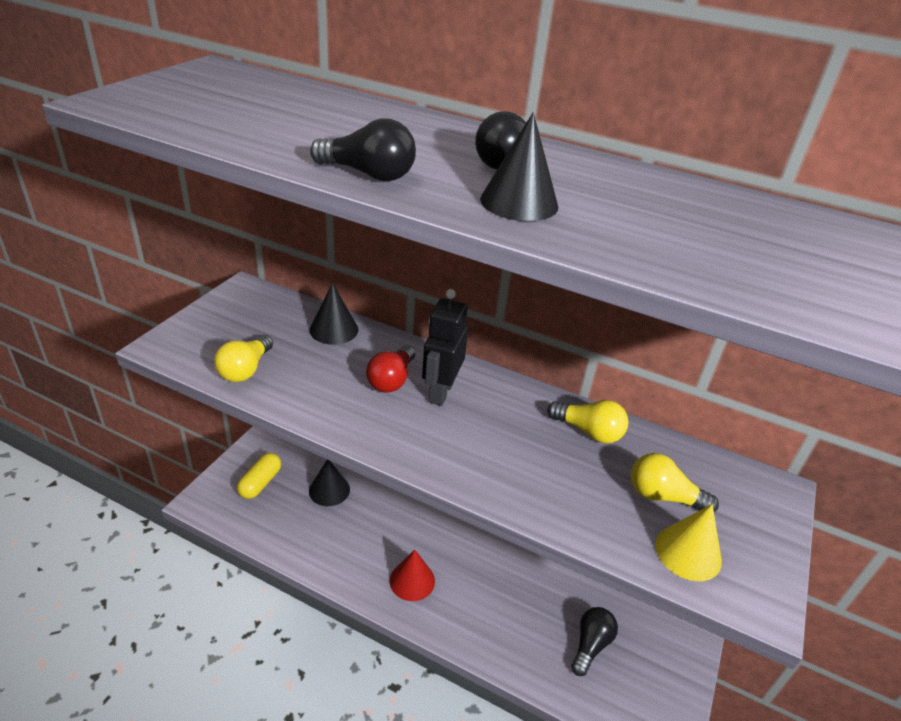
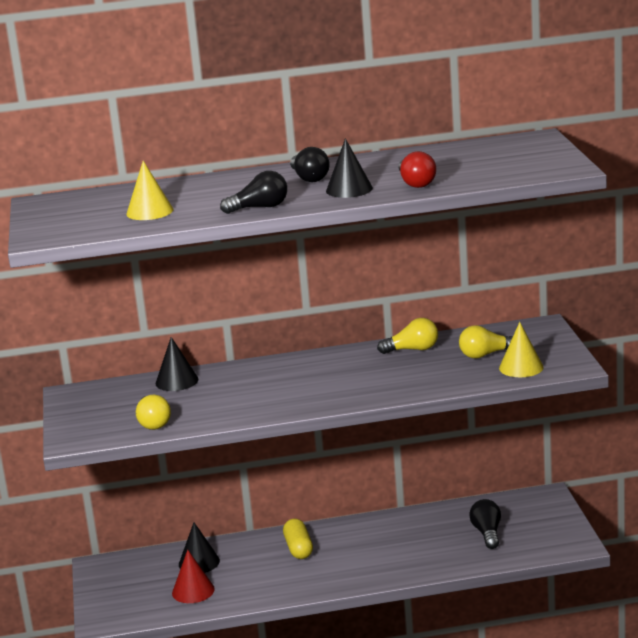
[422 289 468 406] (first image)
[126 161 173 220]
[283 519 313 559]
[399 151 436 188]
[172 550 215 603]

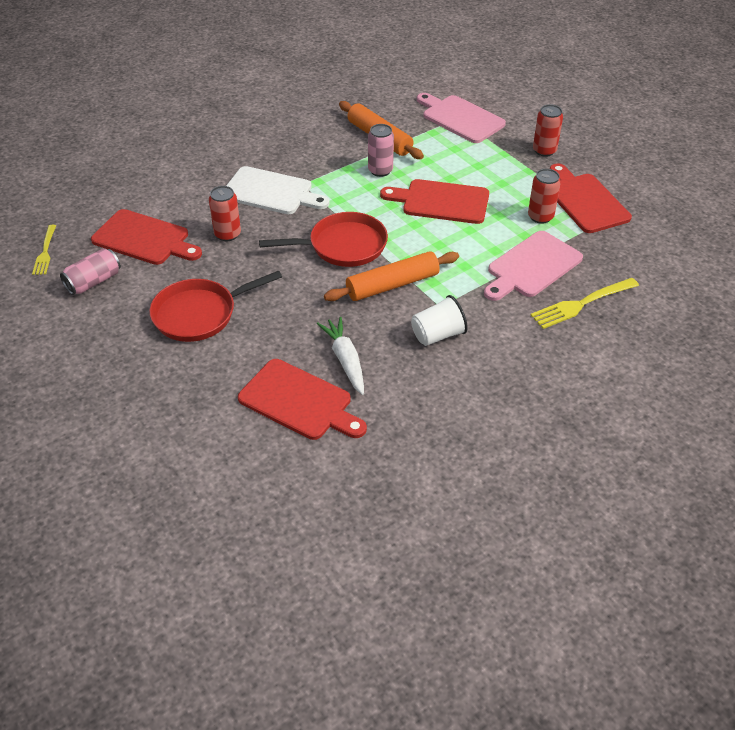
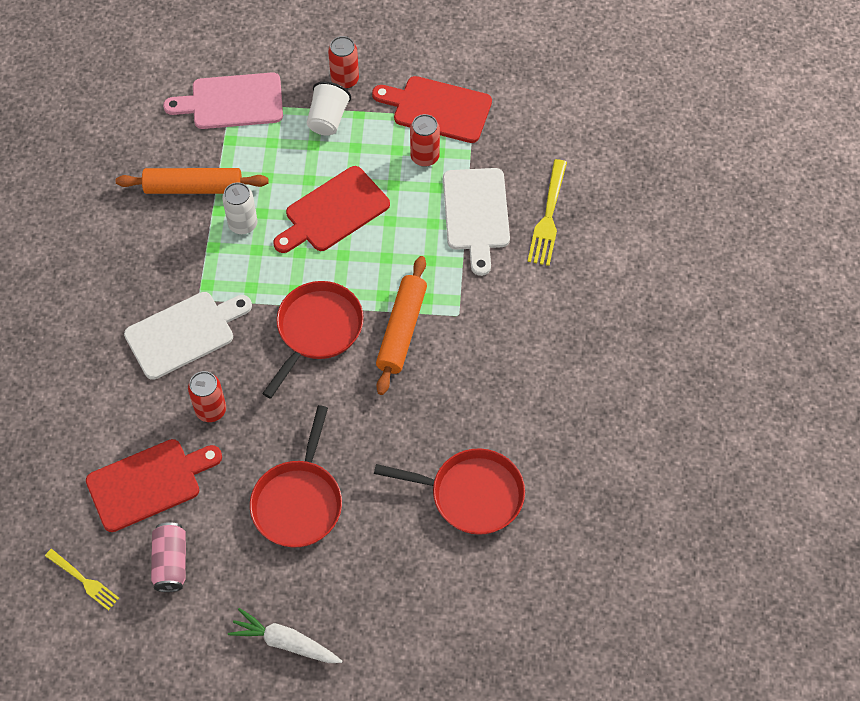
[228 608 342 663]
[306 81 351 136]
[374 448 525 535]
[222 182 258 234]
[443 168 510 276]

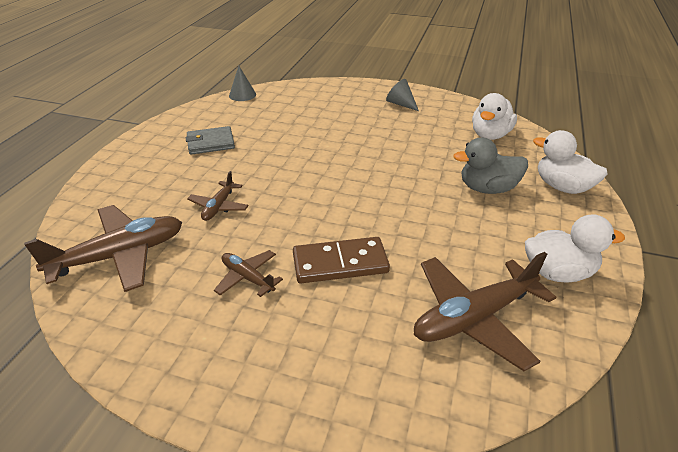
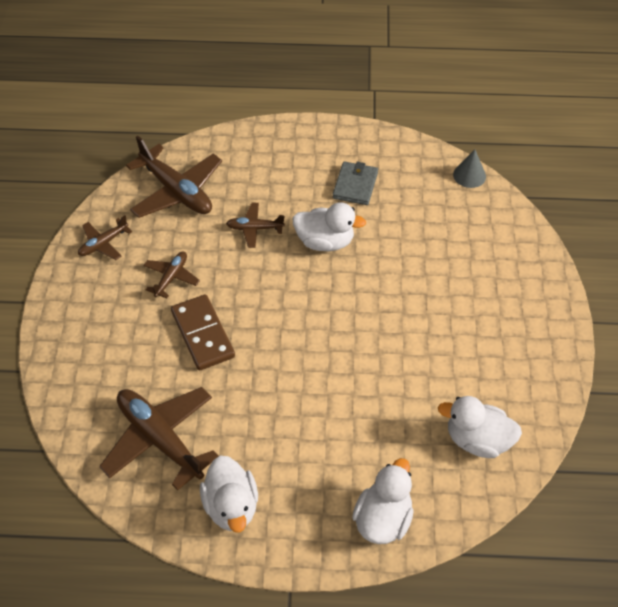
[386 79 419 111] (first image)
[453 137 528 194] (first image)
[78 215 132 260]
[293 202 366 251]
[333 161 378 205]

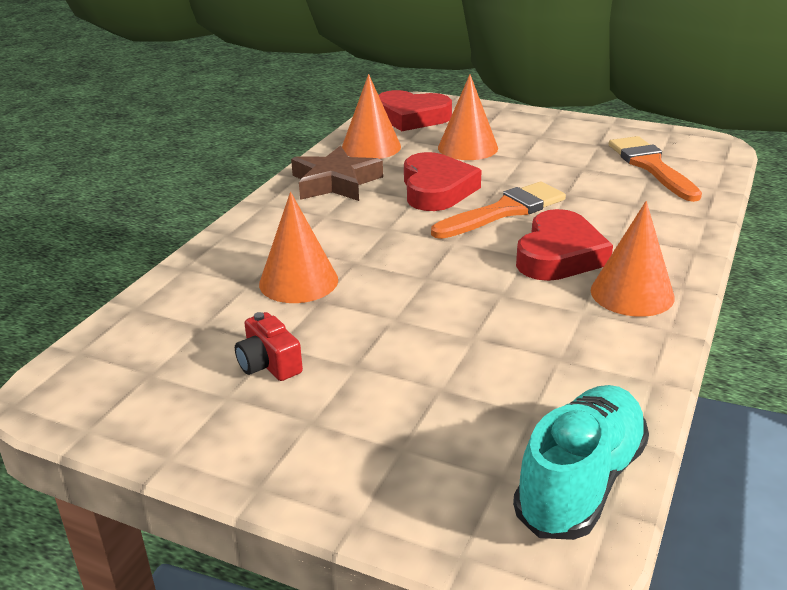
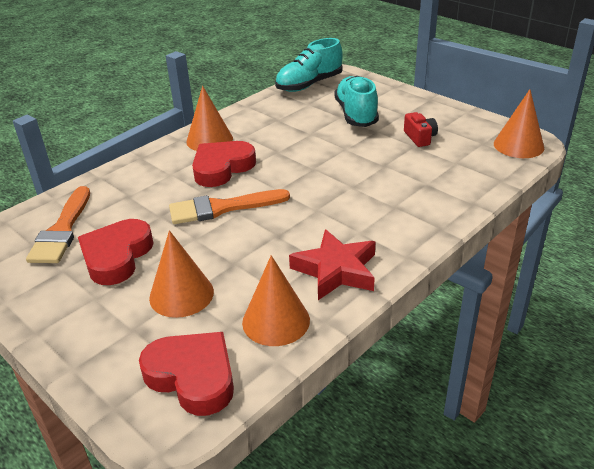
[334 76 379 127]
[494 89 544 158]
[78 219 154 285]
[289 229 376 300]

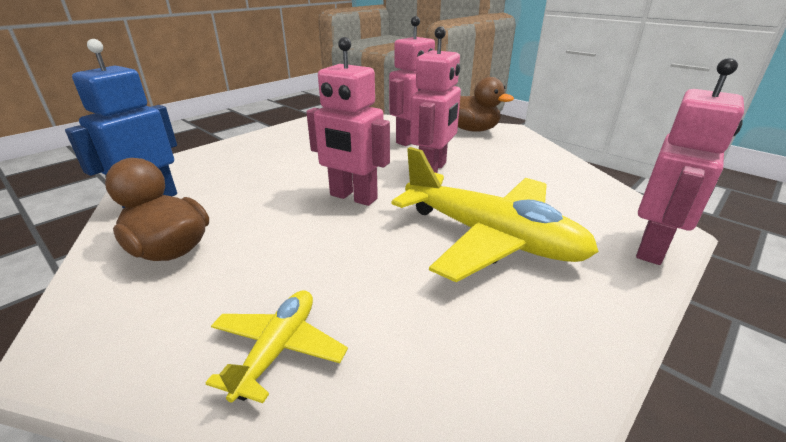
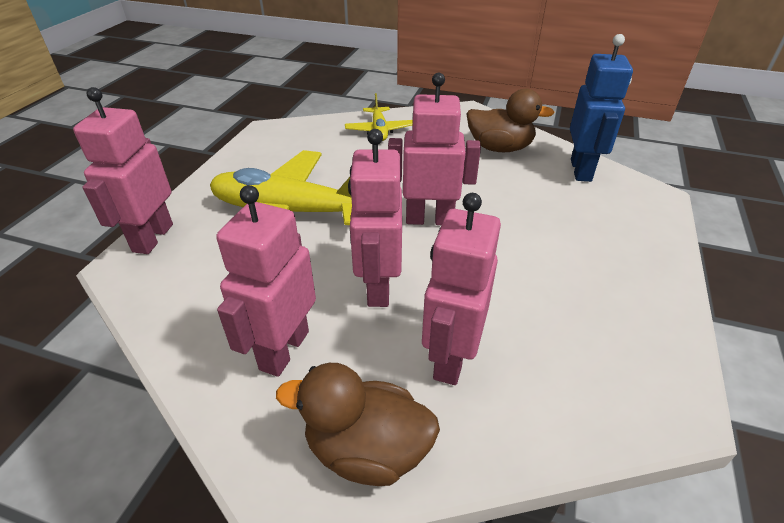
[216 185 316 377]

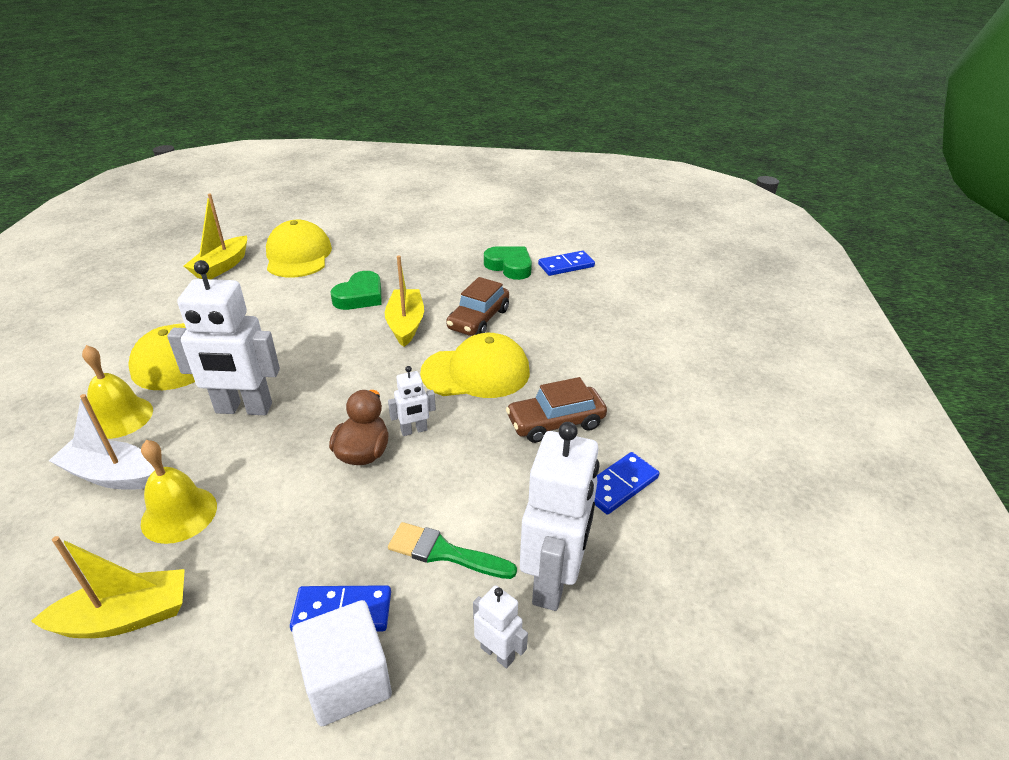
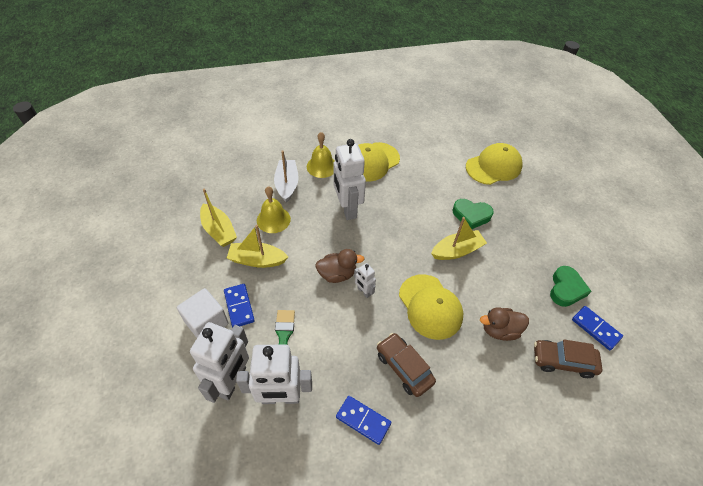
[480 307 529 341]
[227 225 288 268]
[534 340 603 378]
[190 322 249 403]

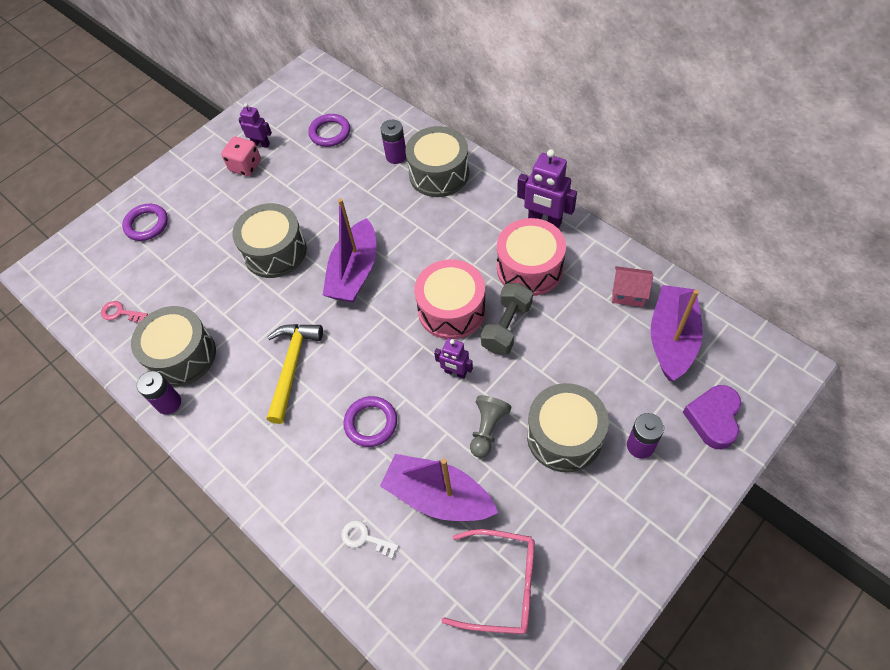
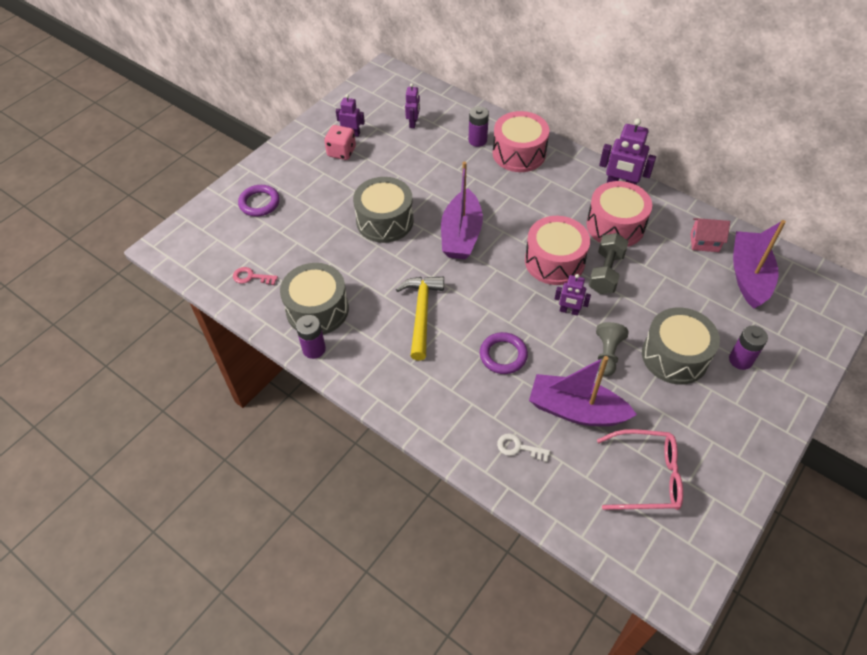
[683 385 741 449] (first image)
[405 83 420 128]
[492 111 549 172]

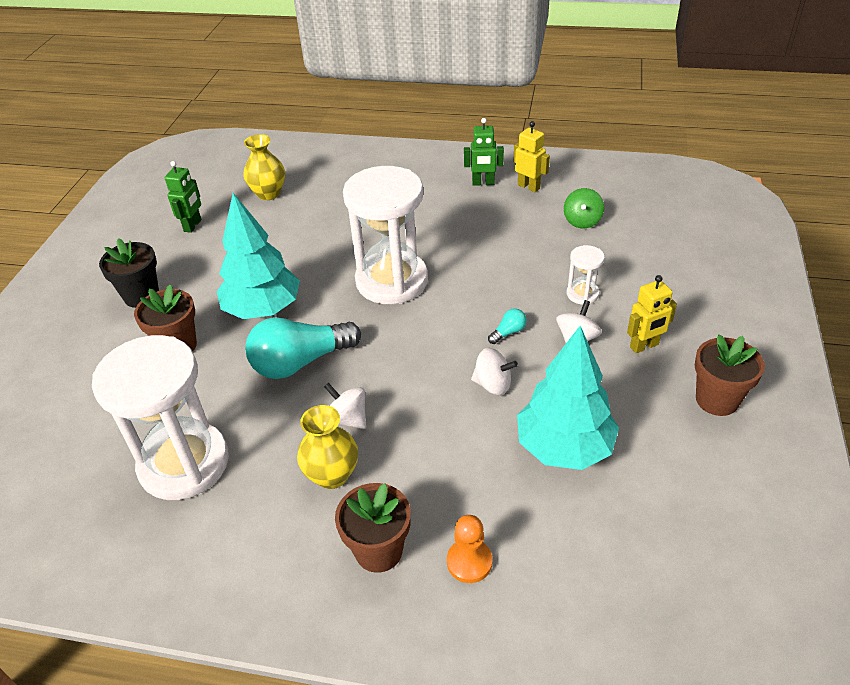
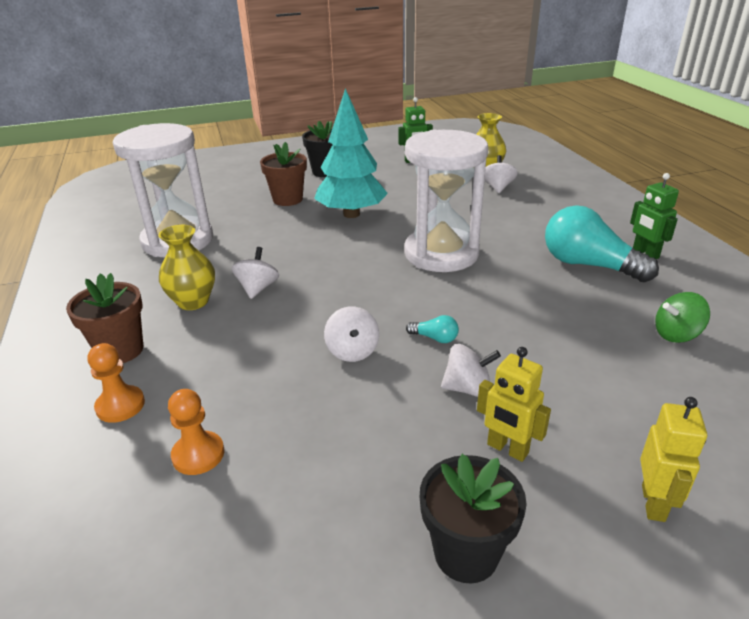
[517 326 619 470] (first image)
[566 245 605 305] (first image)
[168 389 224 475]
[485 155 518 193]
[545 205 659 282]
[640 397 707 522]
[420 454 527 583]

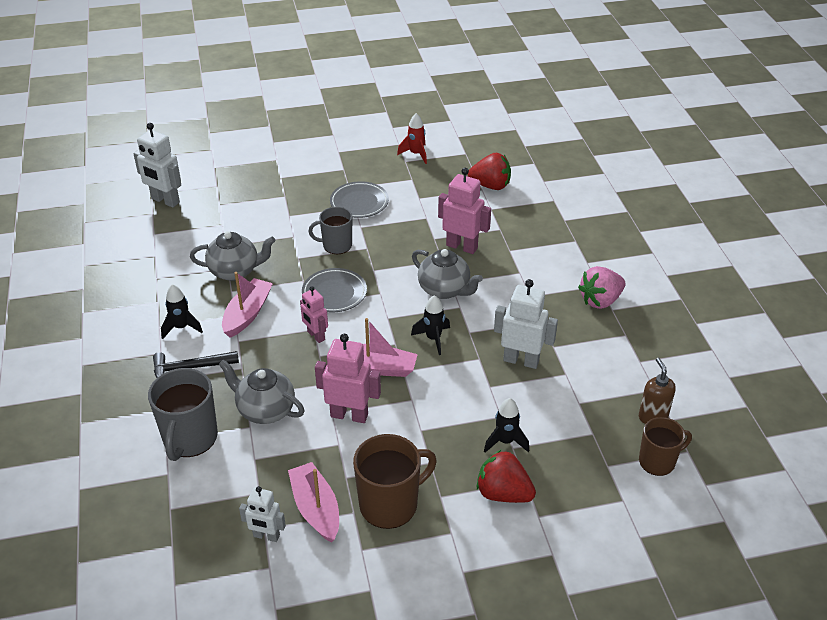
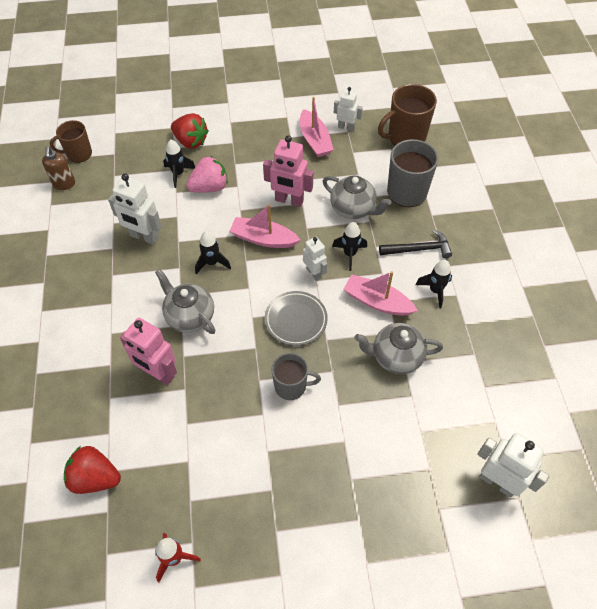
[330 181 389 218] (first image)
[332 222 367 271]
[378 84 437 145]
[186 156 228 193]
[303 237 327 281]
[343 271 418 316]

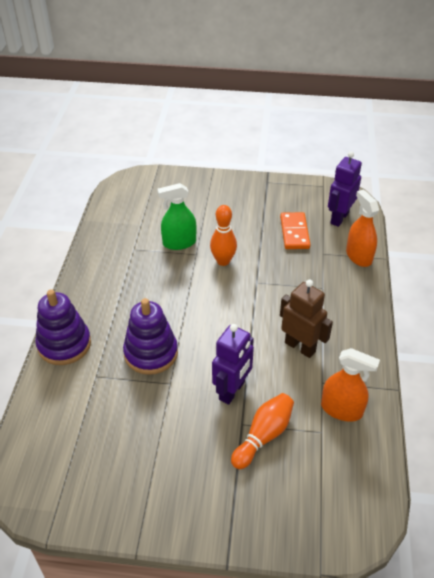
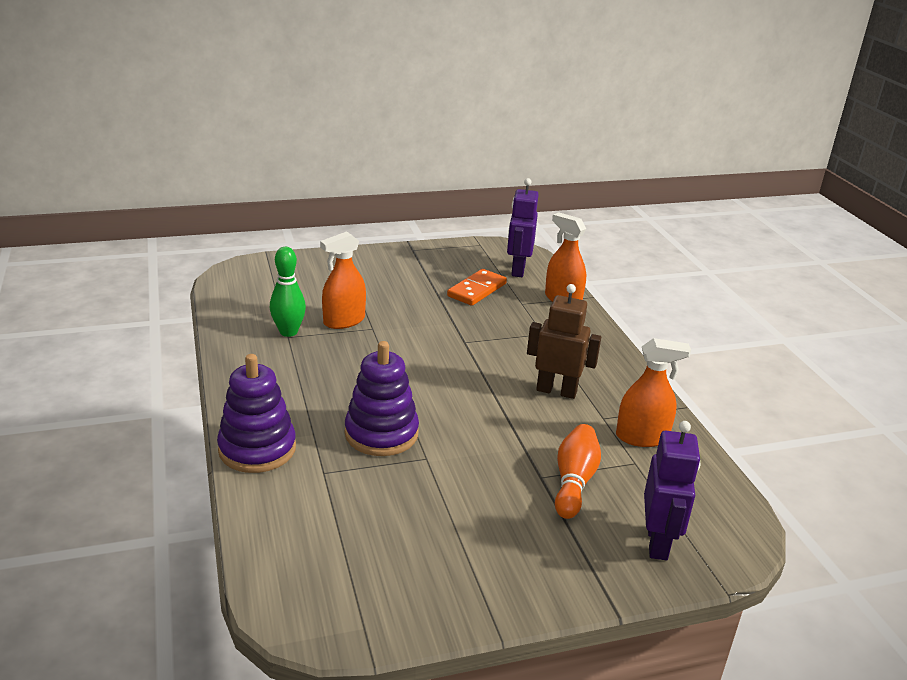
[210 205 237 266] (first image)
[270 247 306 337]
[644 421 701 560]
[320 231 366 329]
[447 269 507 306]

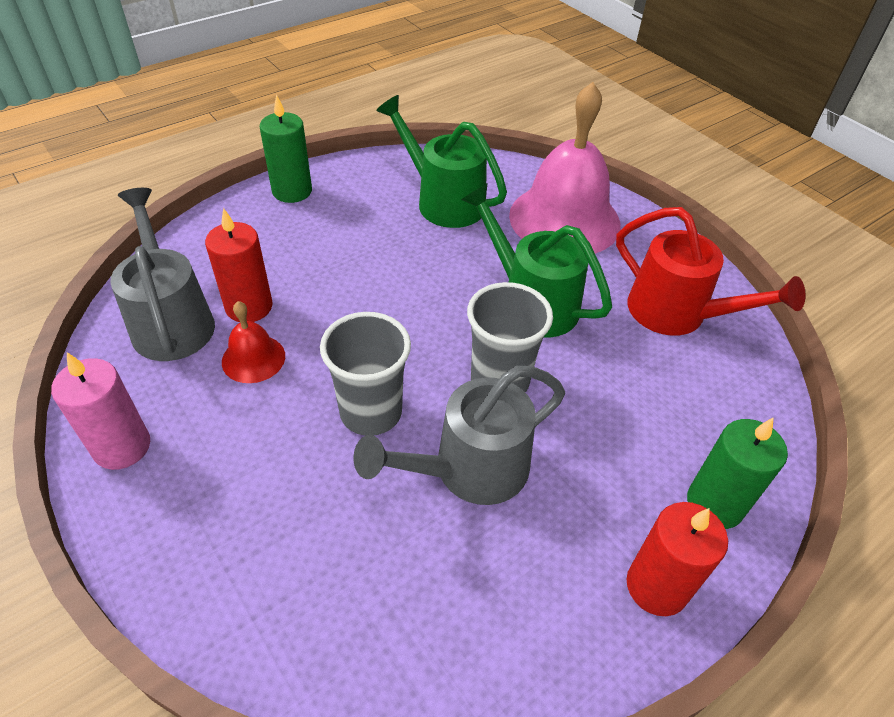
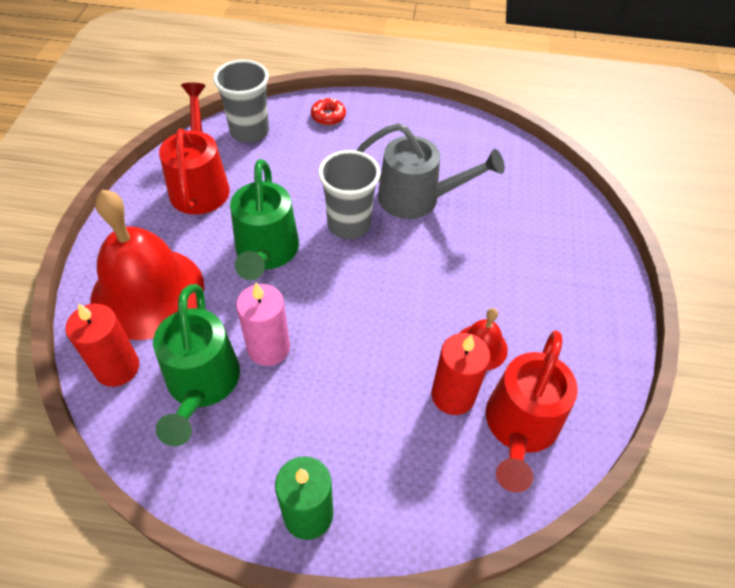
[236 283 290 366]
[213 59 269 143]
[65 303 139 387]
[311 98 346 125]
[486 330 578 492]
[90 189 204 340]

